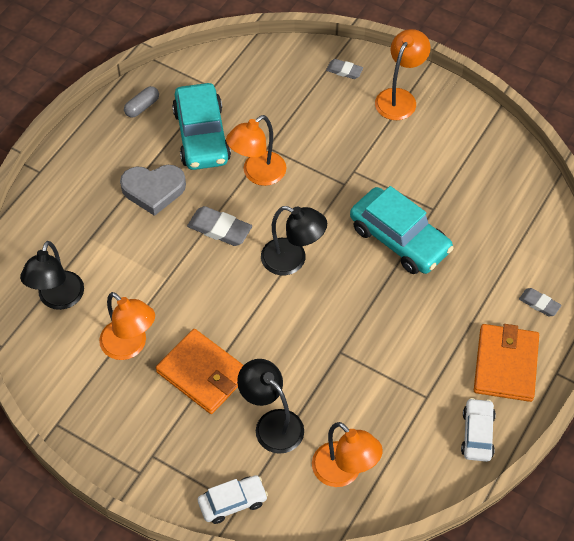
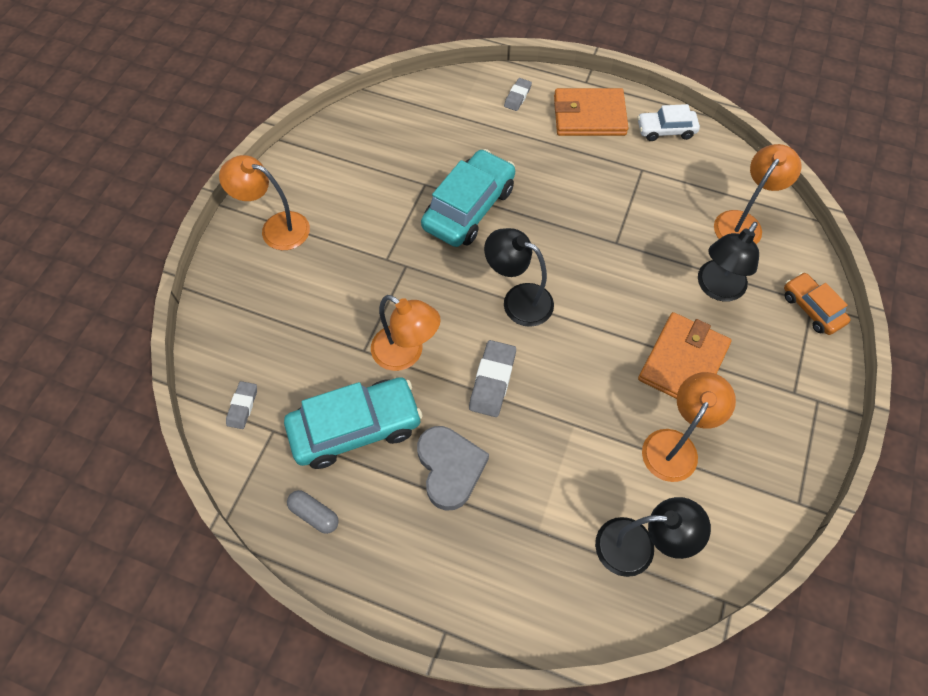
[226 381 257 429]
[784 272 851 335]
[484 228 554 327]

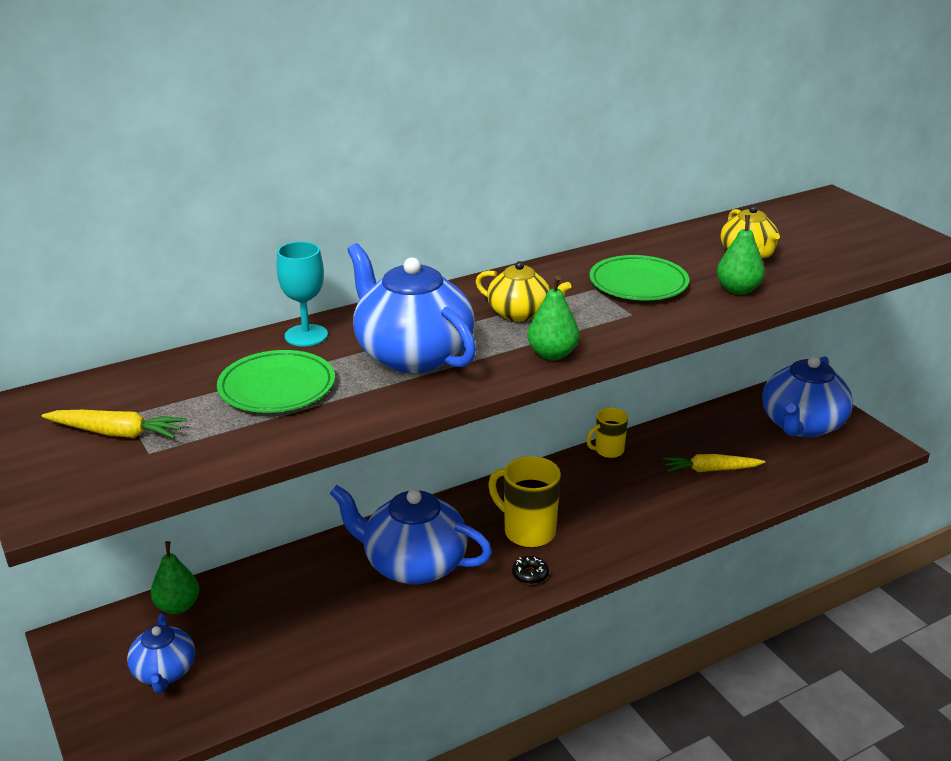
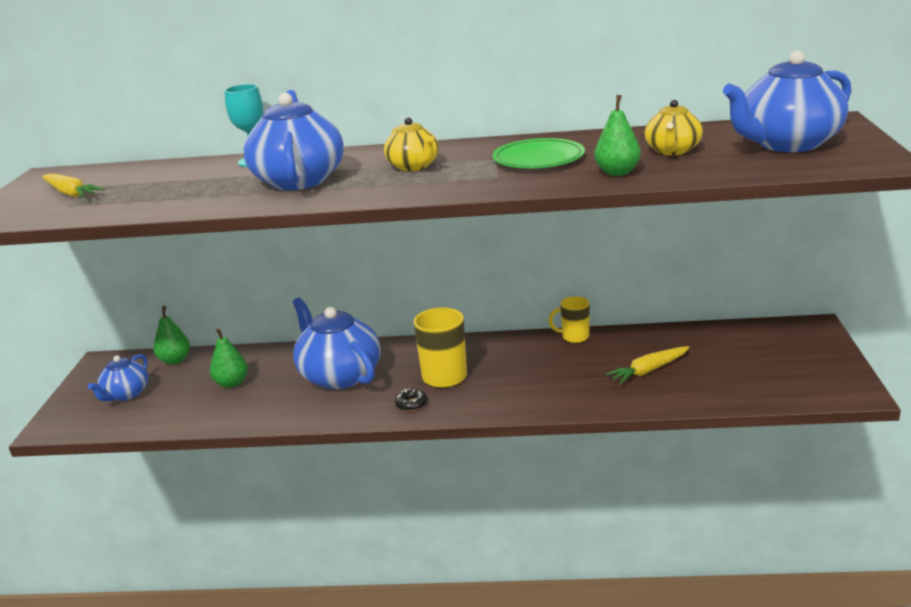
[217 350 335 413] (first image)
[210 328 248 388]
[723 51 851 152]
[606 346 689 384]

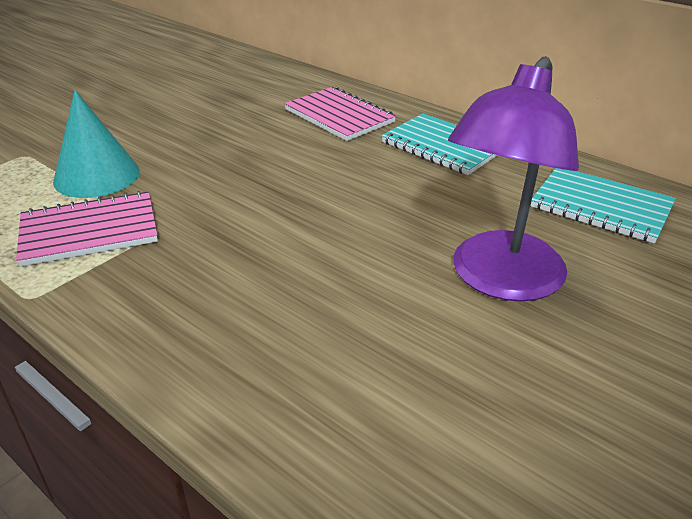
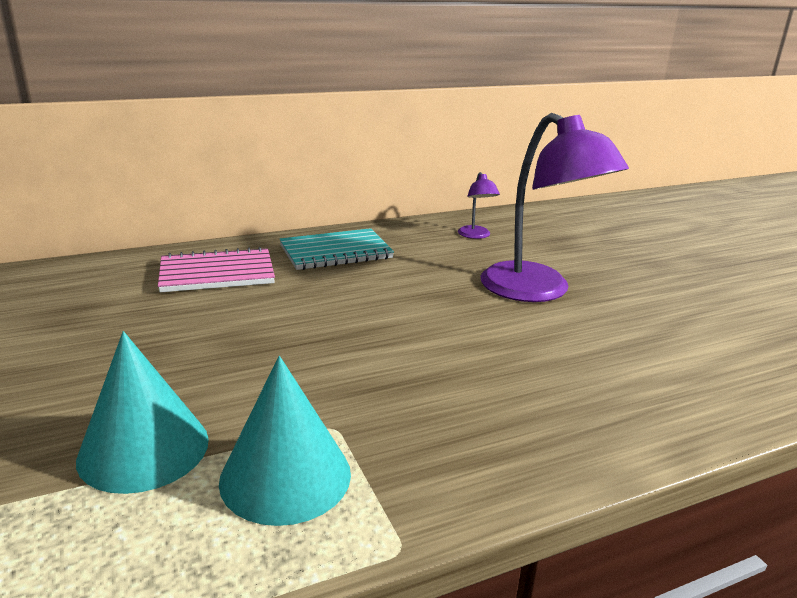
[219 356 351 526]
[458 172 500 239]

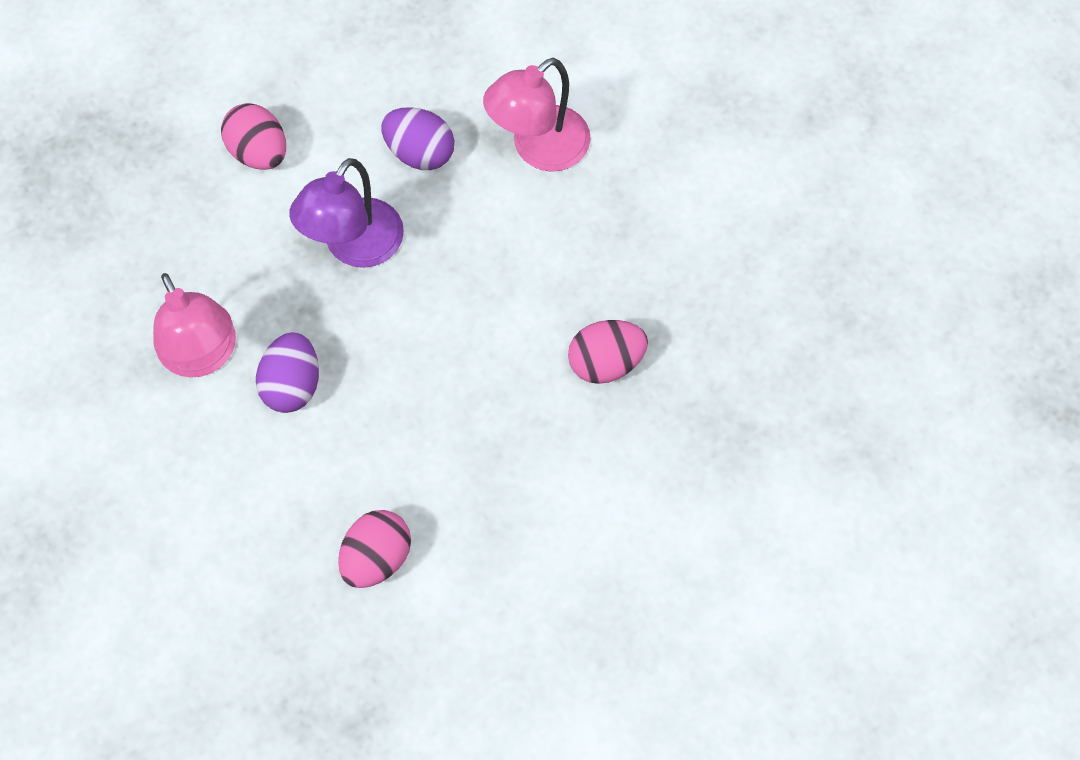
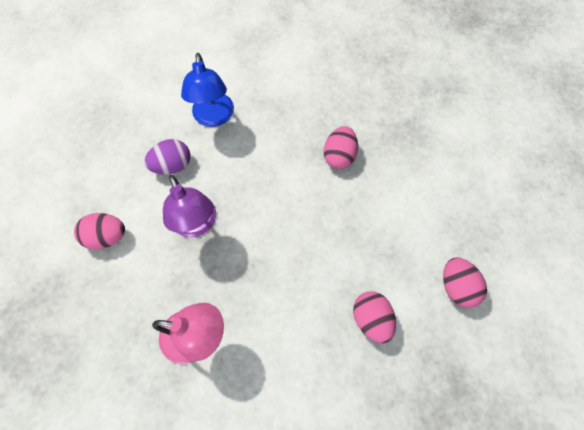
[256 332 319 413] (first image)
[443 257 487 308]
[181 53 234 127]

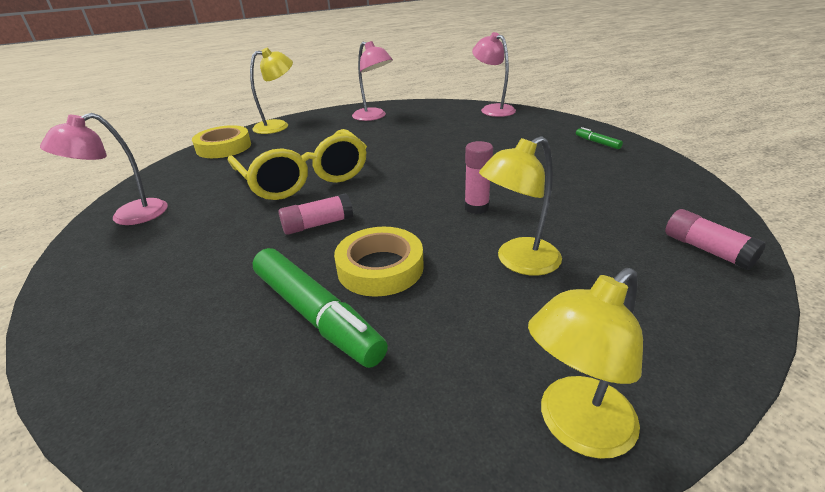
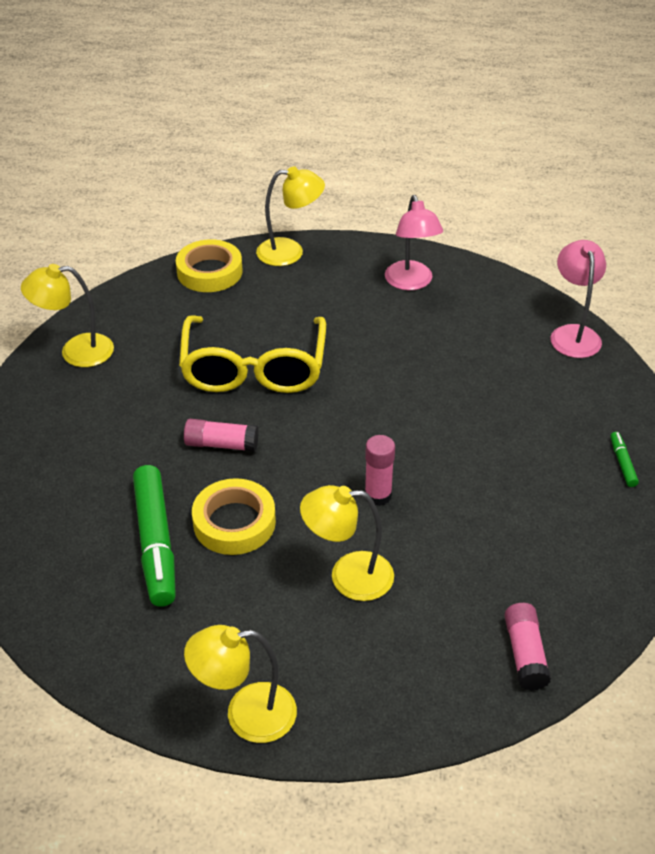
[21 264 114 367]

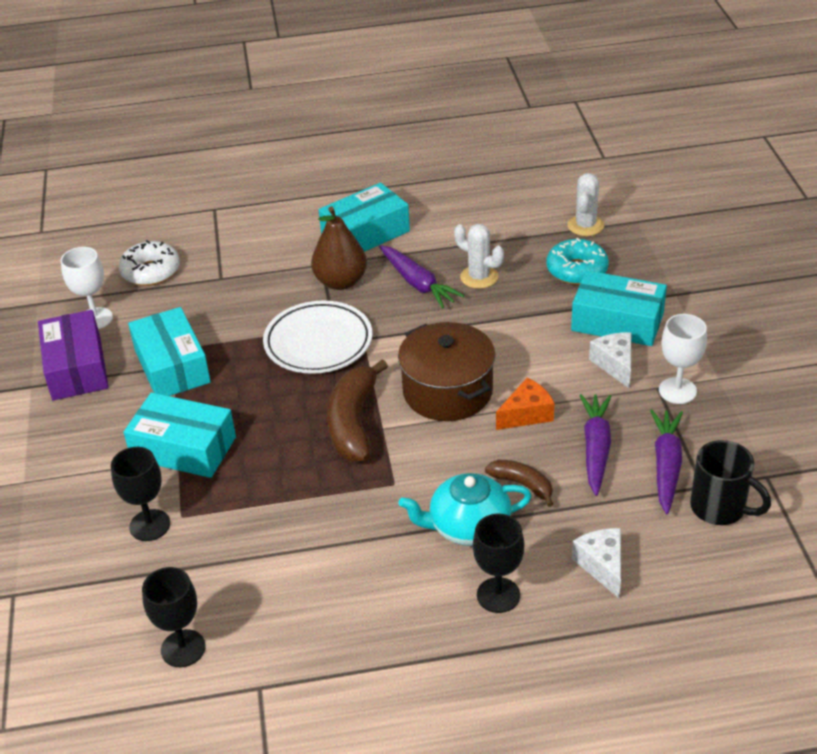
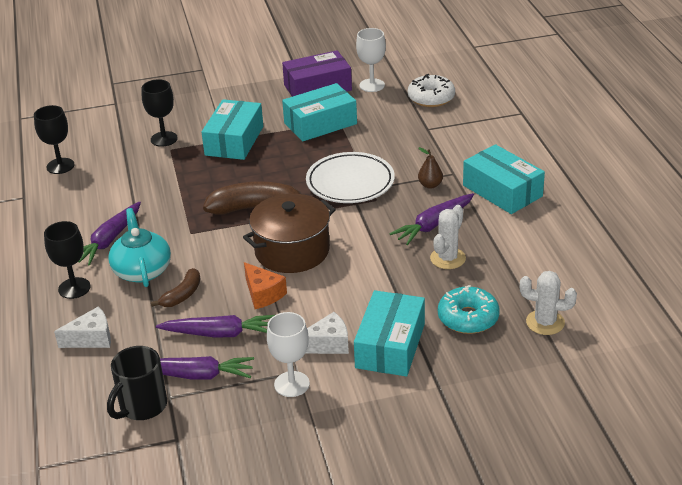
[78 201 141 265]
[418 147 443 189]

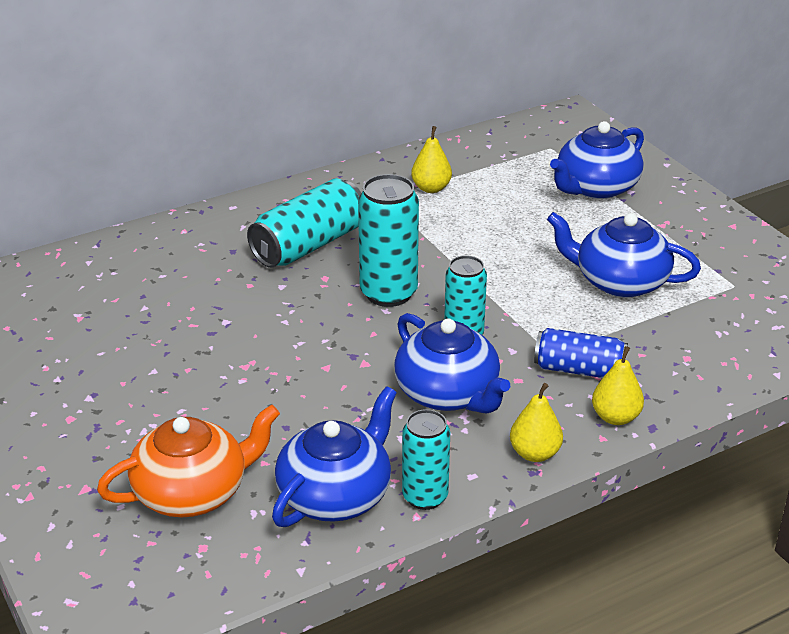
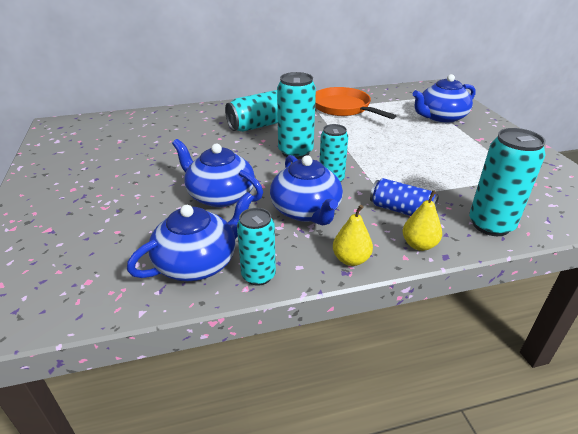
[97 405 280 517] (first image)
[469 128 546 236]
[172 139 263 207]
[315 87 396 119]

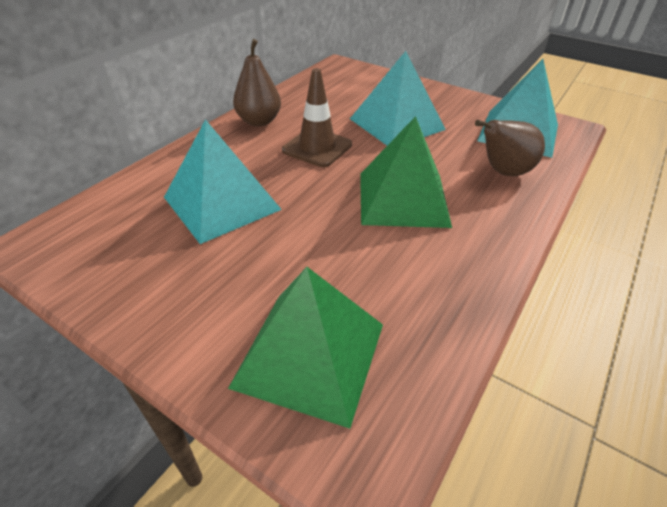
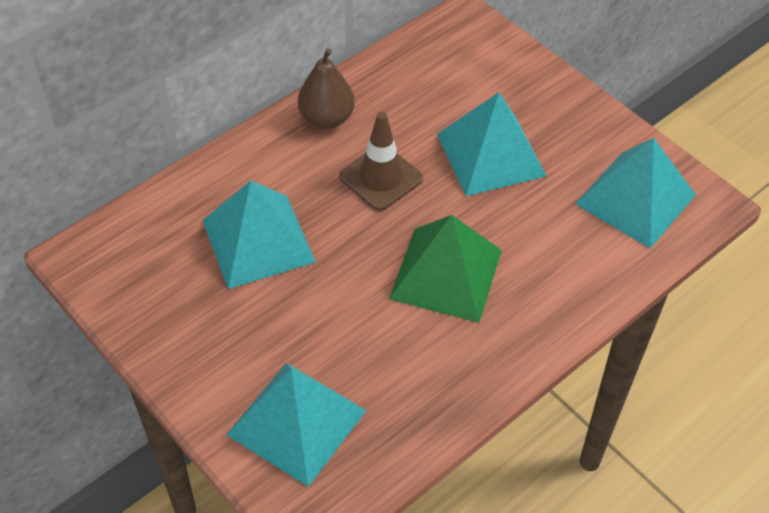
[475 119 545 176] (first image)
[226 363 367 487]

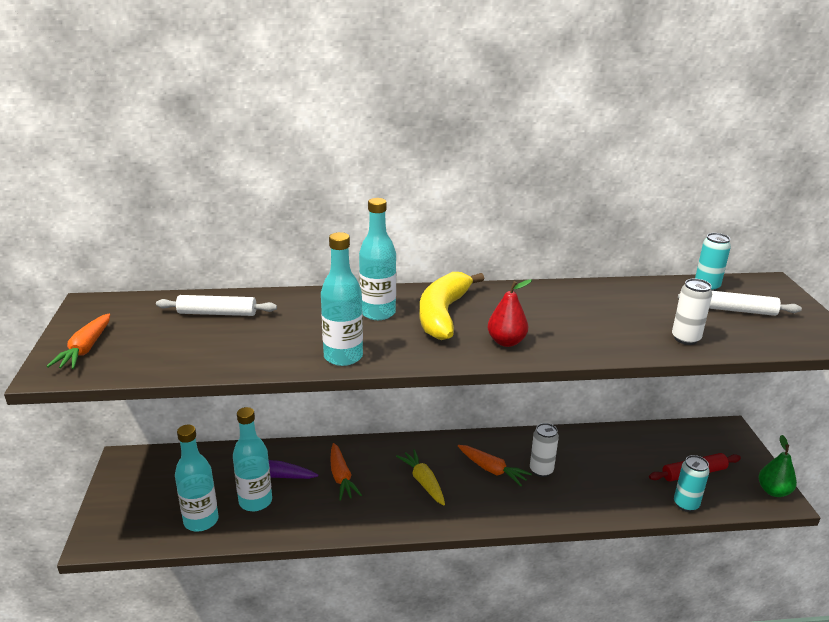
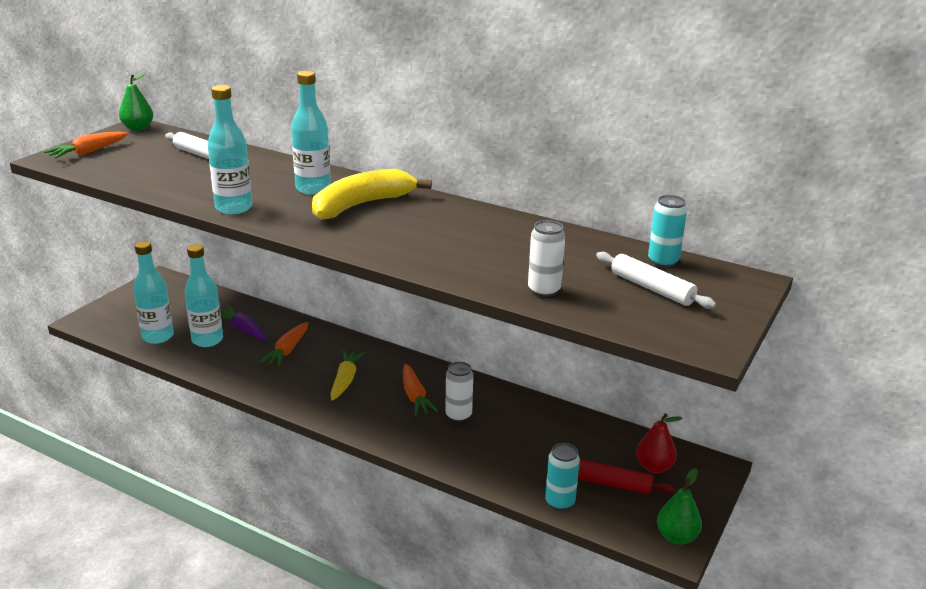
[119 72 153 131]
[636 413 683 473]

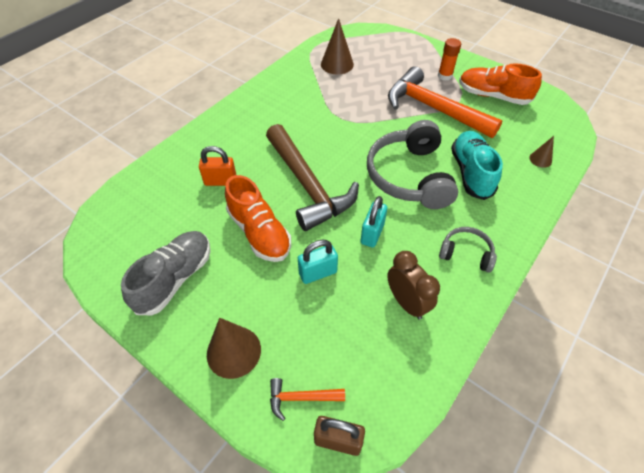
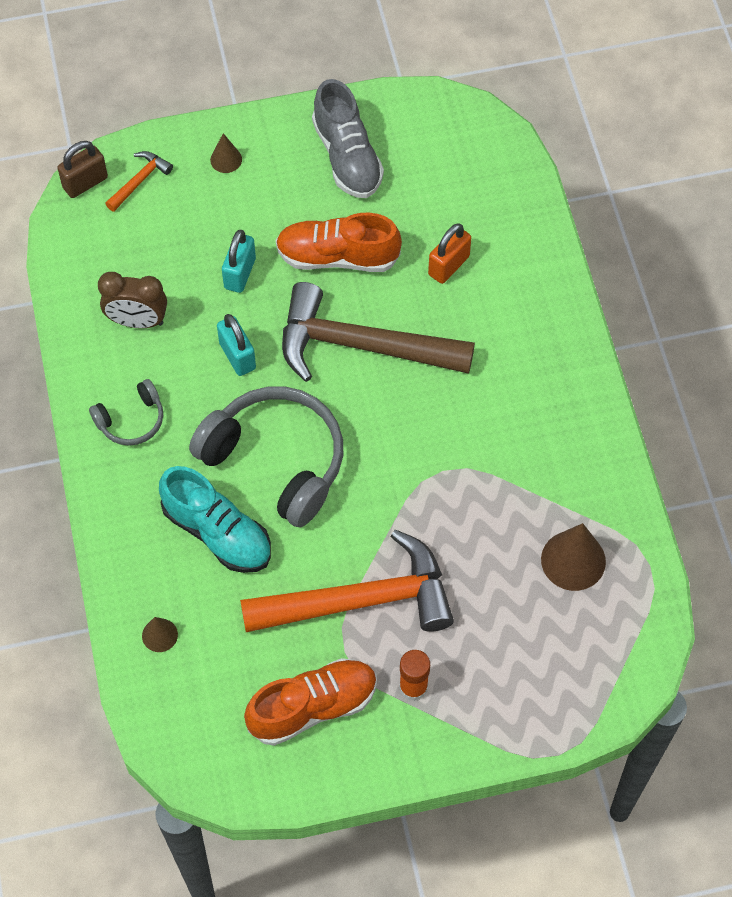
[210 133 242 173]

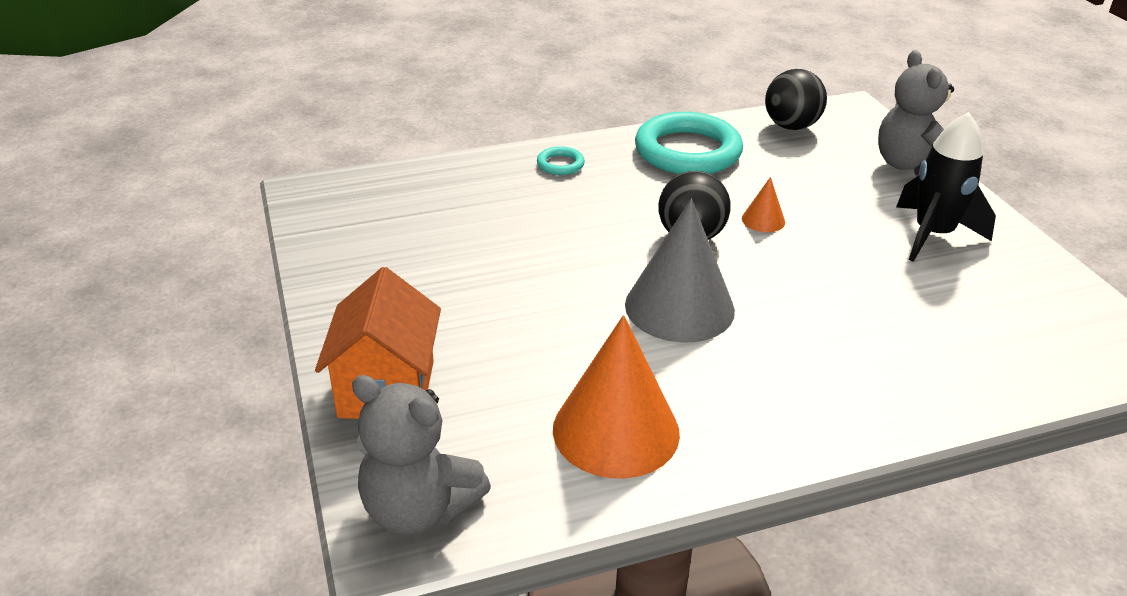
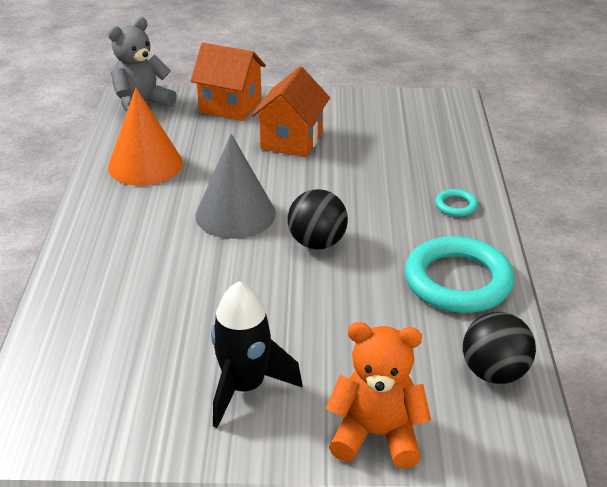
[742 177 785 232] (first image)
[252 67 330 157]
[326 322 431 469]

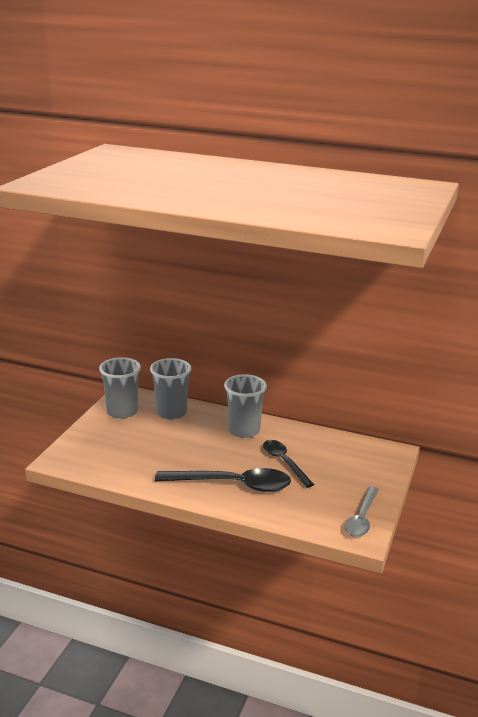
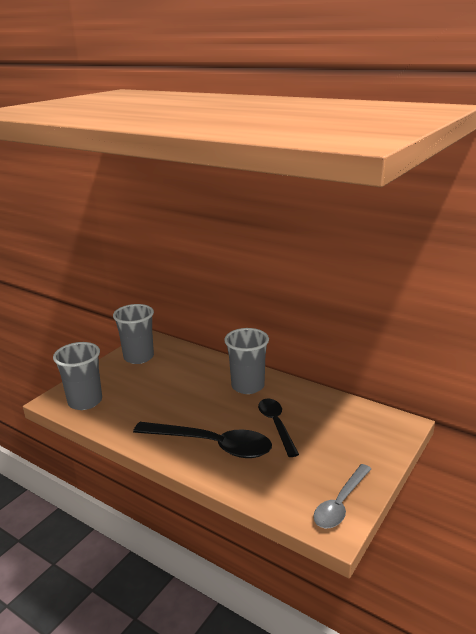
[53 342 102 410]

